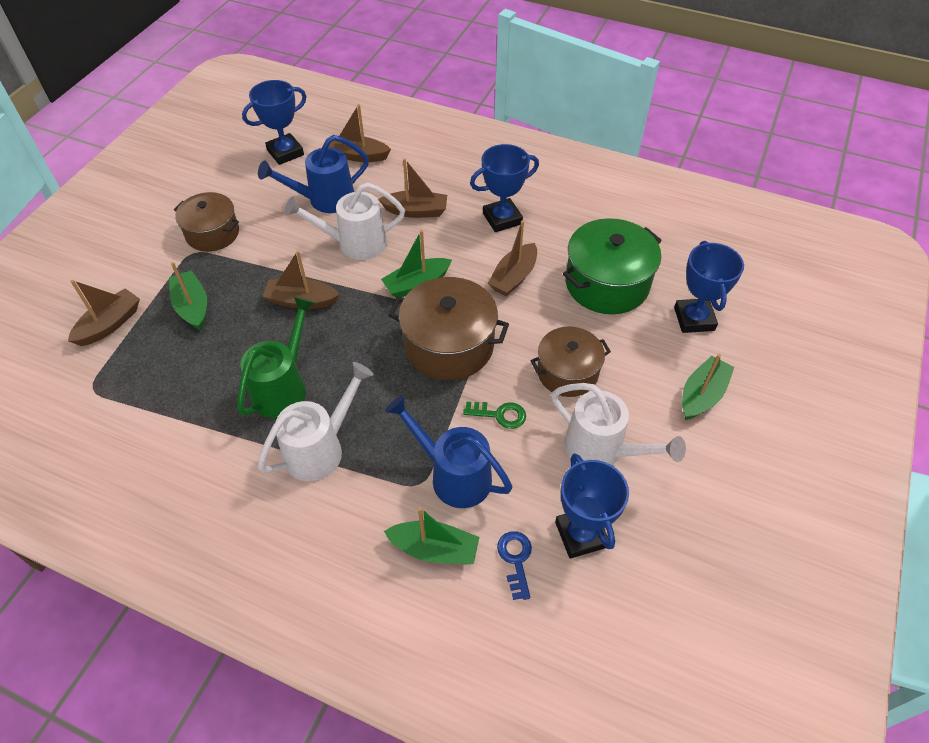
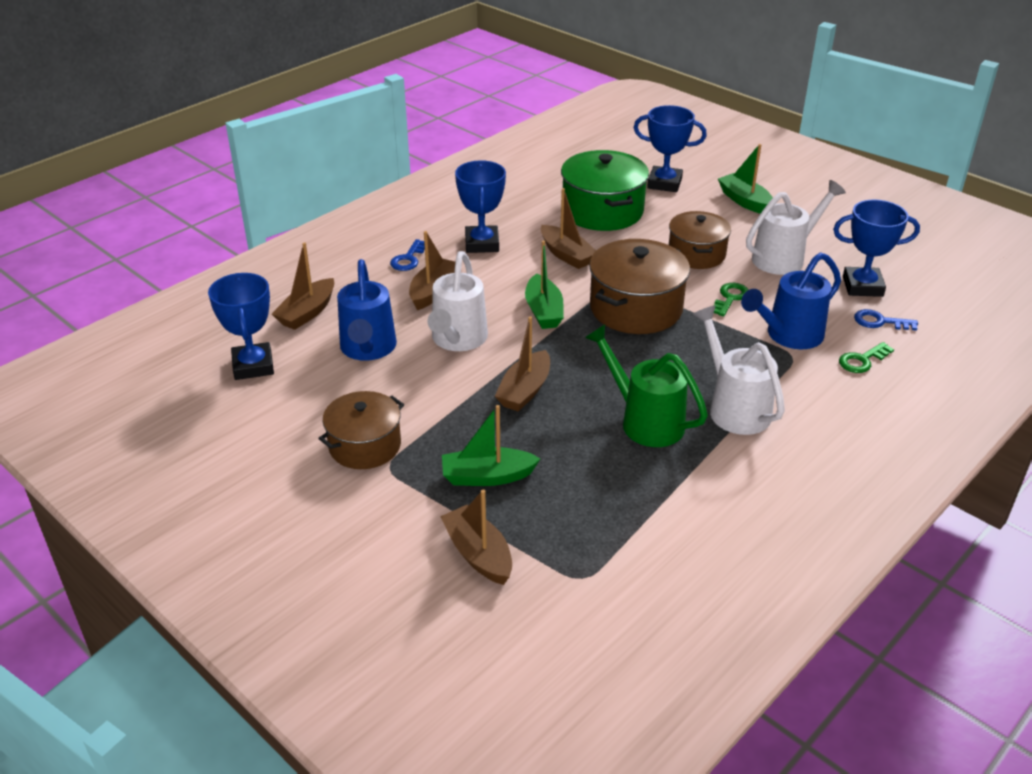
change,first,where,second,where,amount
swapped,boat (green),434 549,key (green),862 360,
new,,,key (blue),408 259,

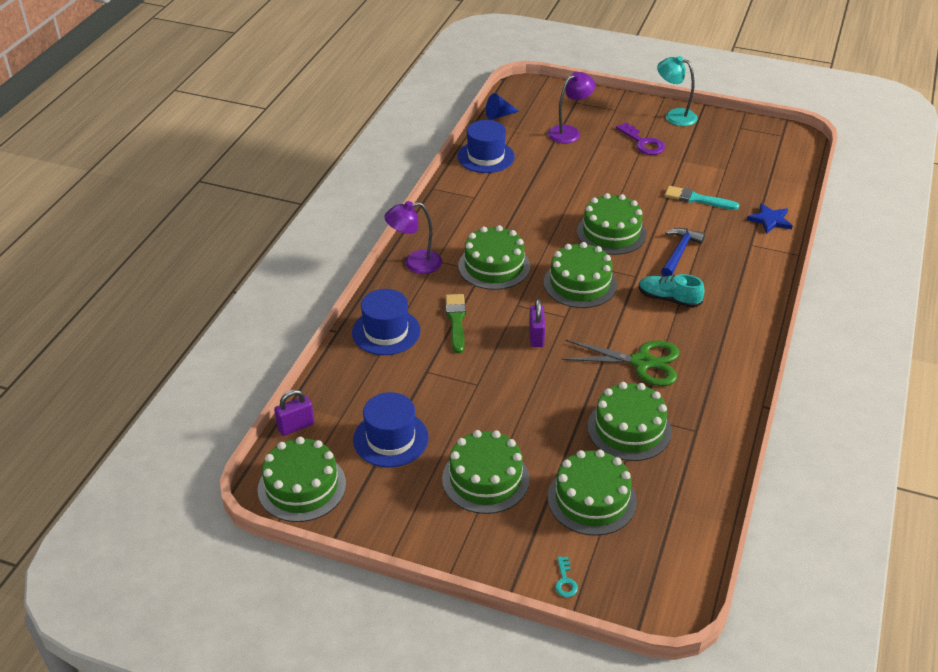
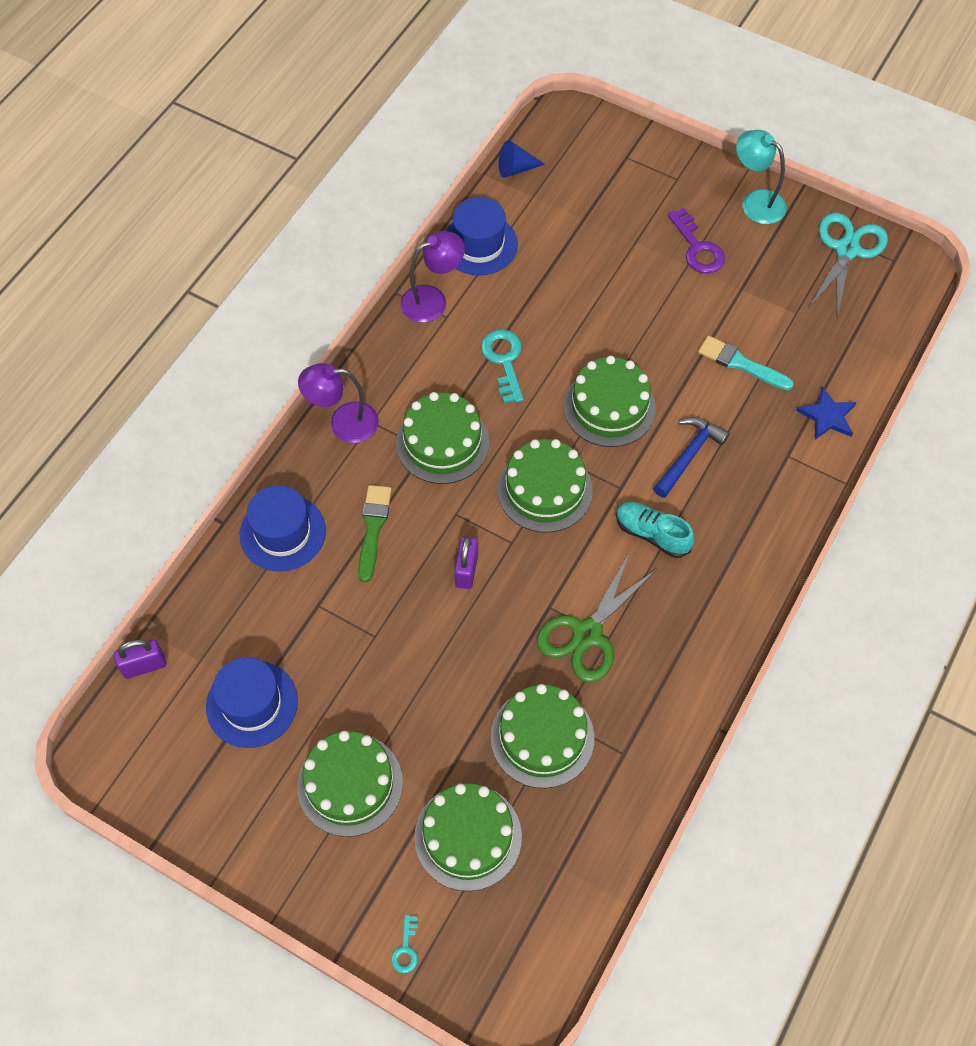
change,first,where,second,where,amount
gone,cake (green),302 487,,,
shifted,lamp (purple),569 132,,432 300,
rotated,scissors (green),641 362,,587 634,105 degrees clockwise
new,,,key (turquoise),504 361,
new,,,scissors (turquoise),846 250,

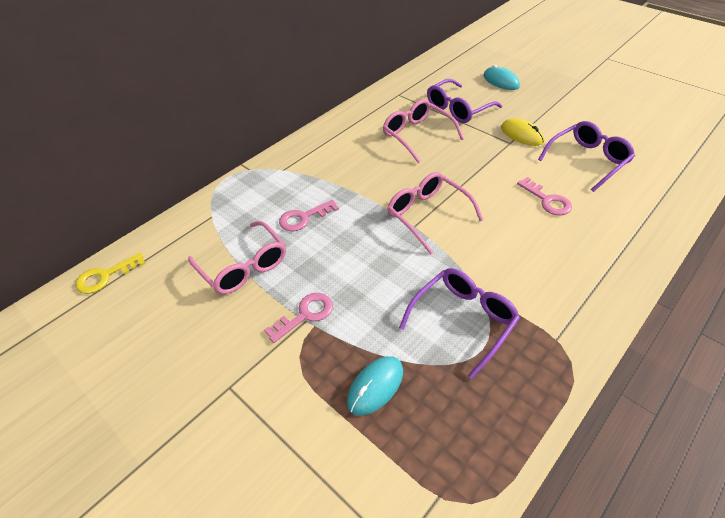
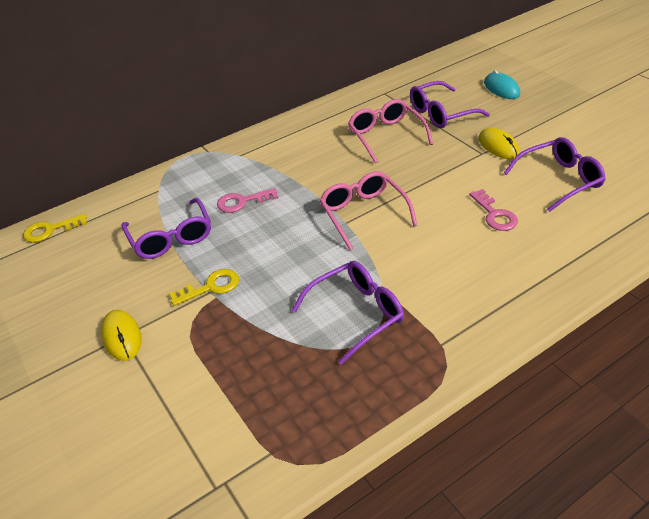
change,first,where,second,where,amount
repainted,glasses (pink),243 266,glasses (purple),171 238,
repainted,key (pink),305 315,key (yellow),211 287,
gone,mouse (turquoise),375 386,,,
new,,,mouse (yellow),122 337,

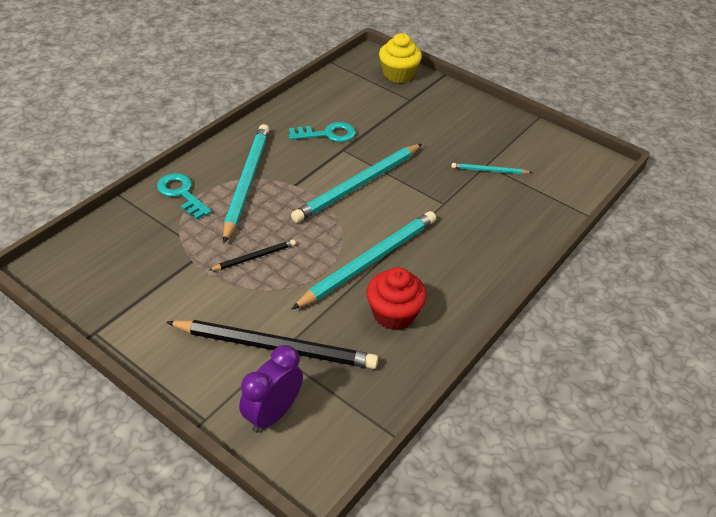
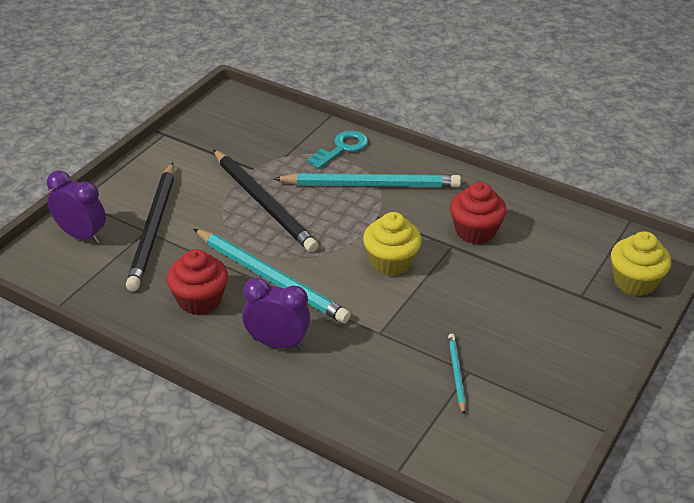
change,first,where,second,where,amount
scaled,pencil (black),254 257,,264 203,x2.12
swapped,key (turquoise),327 134,cupcake (red),475 231,
swapped,pencil (turquoise),358 185,cupcake (yellow),391 262,
new,,,clock (purple),277 343,

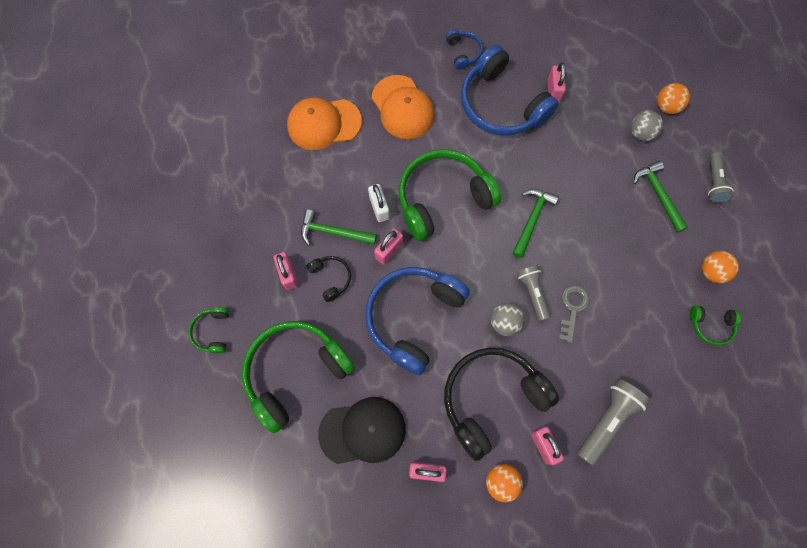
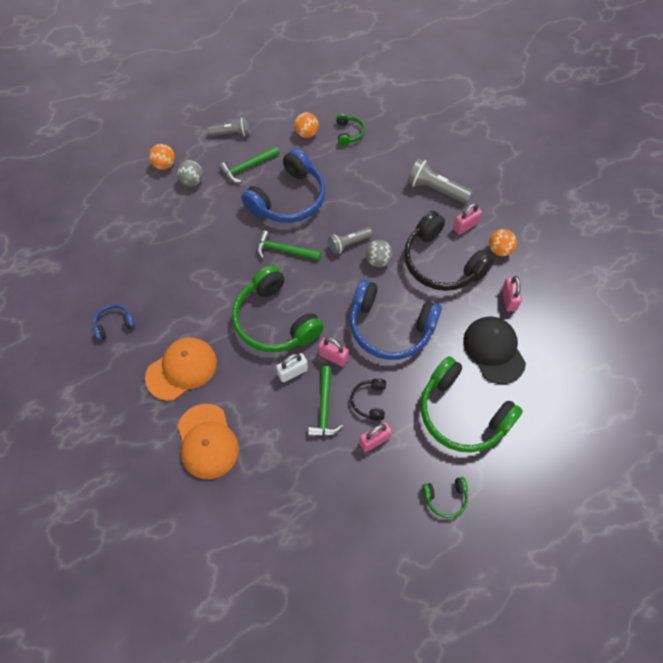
change,first,where,second,where,amount
rotated,headphones (black),331 278,,369 401,45 degrees counterclockwise
shifted,headphones (blue),501 105,,289 199,
gone,padlock (pink),553 91,,,
gone,key (grey),572 308,,,

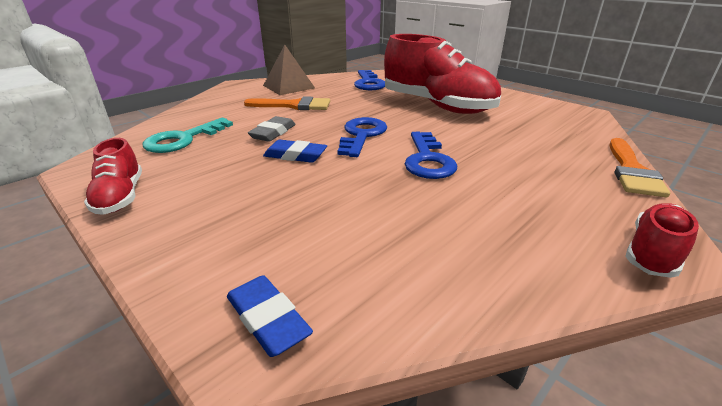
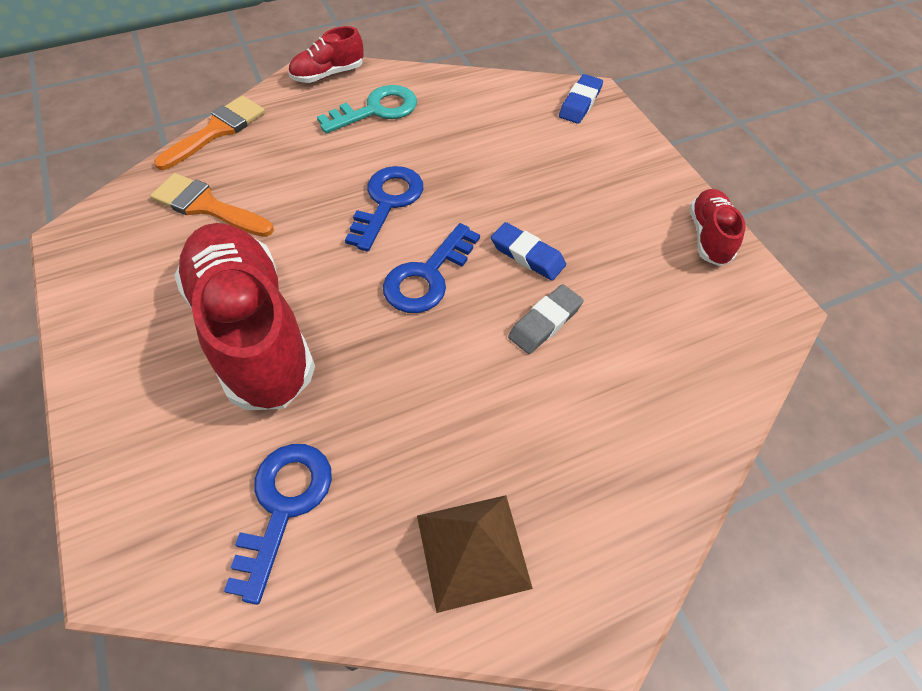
change,first,where,second,where,amount
shifted,key (turquoise),183 139,,376 110,
rotated,eraser (blue),268 319,,580 103,45 degrees clockwise
shifted,brush (orange),294 105,,206 206,

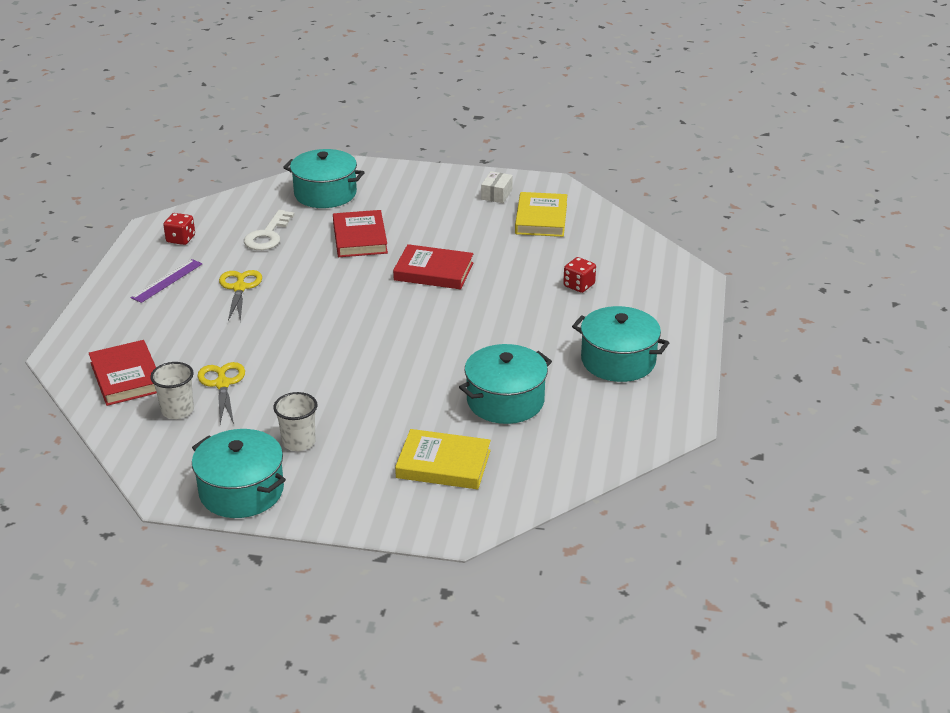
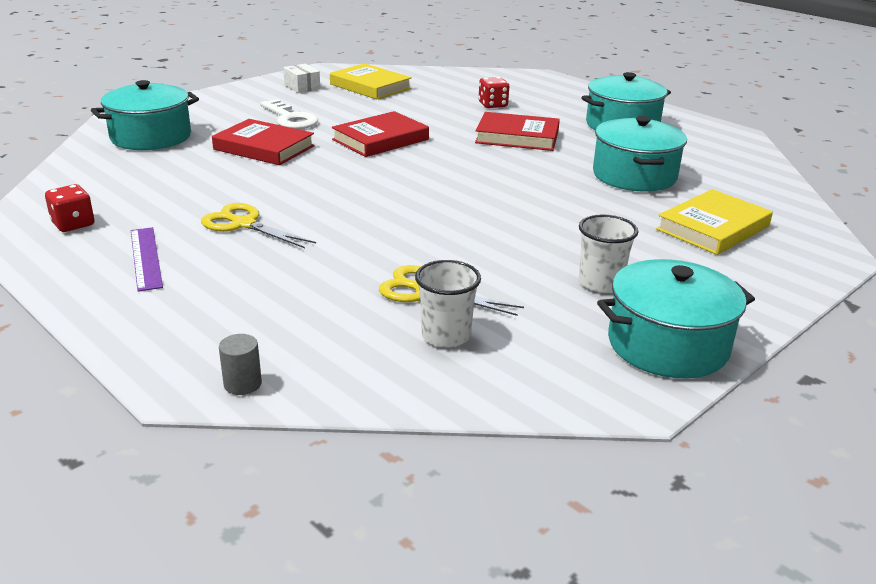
change,first,where,second,where,amount
shifted,book (red),126 377,,517 137,
shifted,key (white),268 235,,290 119,
new,,,cylinder (grey),242 384,

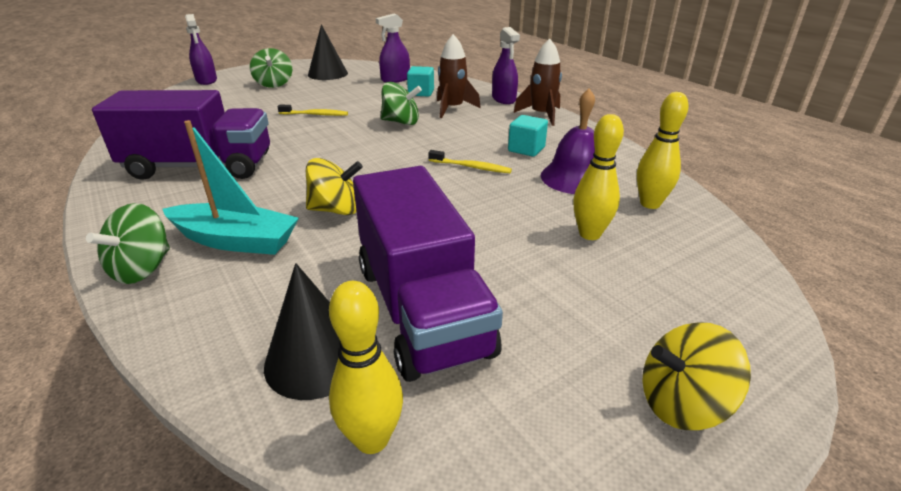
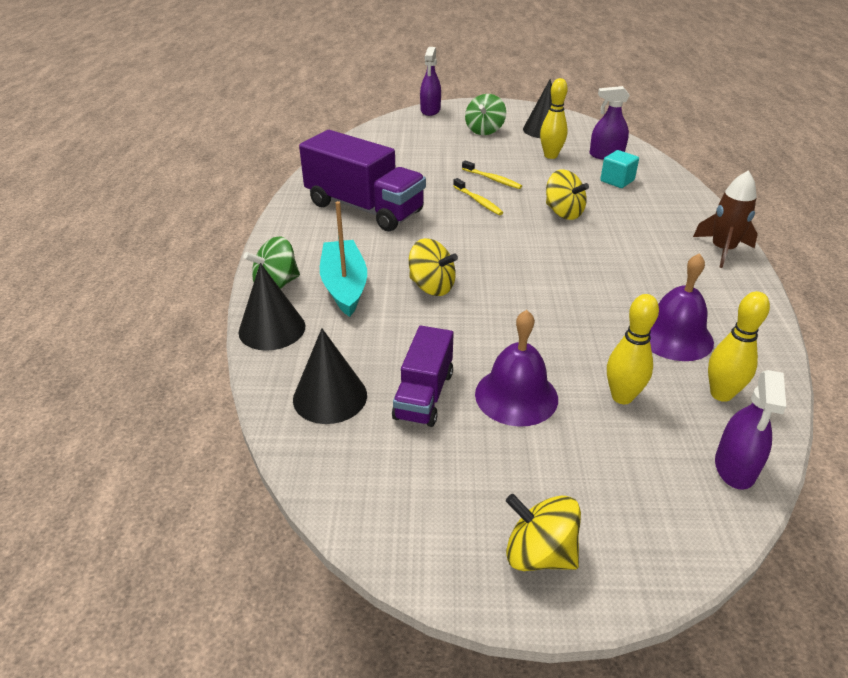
change,first,where,second,where,amount
rotated,boat (turquoise),236 241,,344 286,150 degrees counterclockwise
shifted,bowling pin (yellow),372 439,,550 156,
scaled,truck (purple),422 308,,424 395,x0.57
repainted,spinning top (green),401 122,spinning top (yellow),563 213,
shifted,toothbrush (yellow),471 167,,478 201,
gone,rocket (brown),453 109,,,
shifted,spray bottle (purple),503 99,,735 467,
gone,cube (turquoise),526 149,,,
new,,,cone (black),272 329,
new,,,bell (purple),516 396,

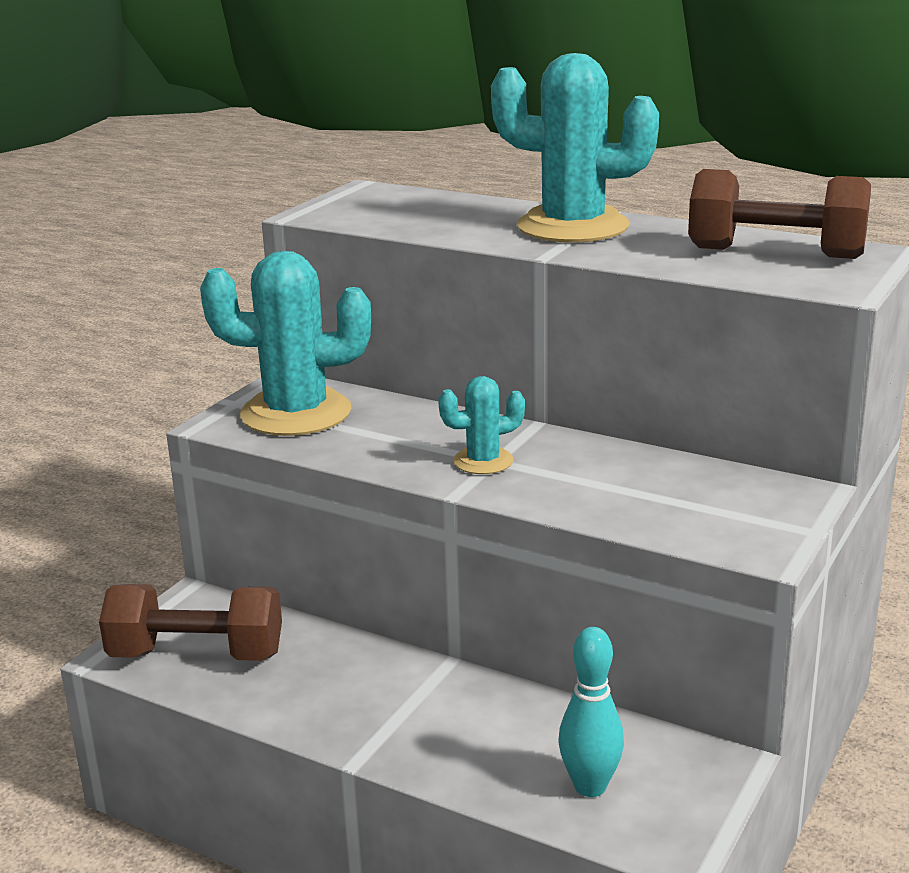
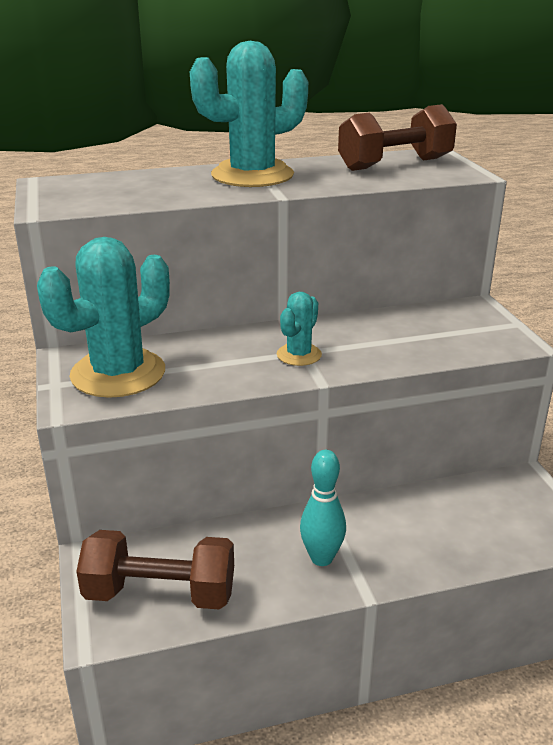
change,first,where,second,where,amount
rotated,dumbbell (brown),196 655,,160 594,45 degrees clockwise
shifted,bowling pin (turquoise),590 786,,321 558,

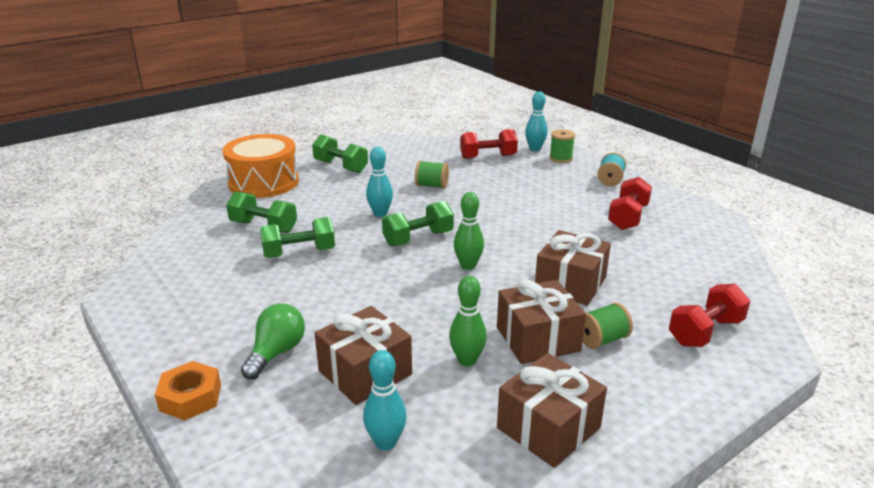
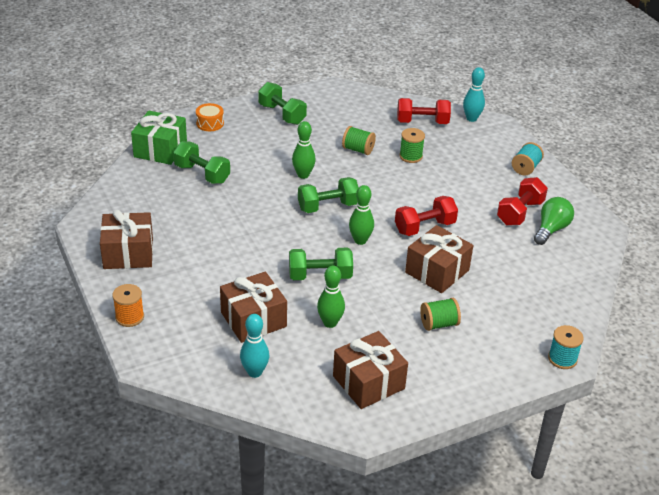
change,first,where,second,where,amount
swapped,nut (orange),190 397,spool (orange),129 317,
scaled,drum (orange),263 182,,210 123,x0.44
shifted,light bulb (green),276 353,,551 229,
shifted,dumbbell (green),299 253,,320 276,
repainted,bowling pin (turquoise),380 214,bowling pin (green),303 175,
shifted,gift (brown),537 339,,128 253,
shifted,spool (green),560 158,,410 156,
shifted,dumbbell (red),705 332,,424 227,
new,,,gift (green),160 149,
new,,,spool (turquoise),562 359,

